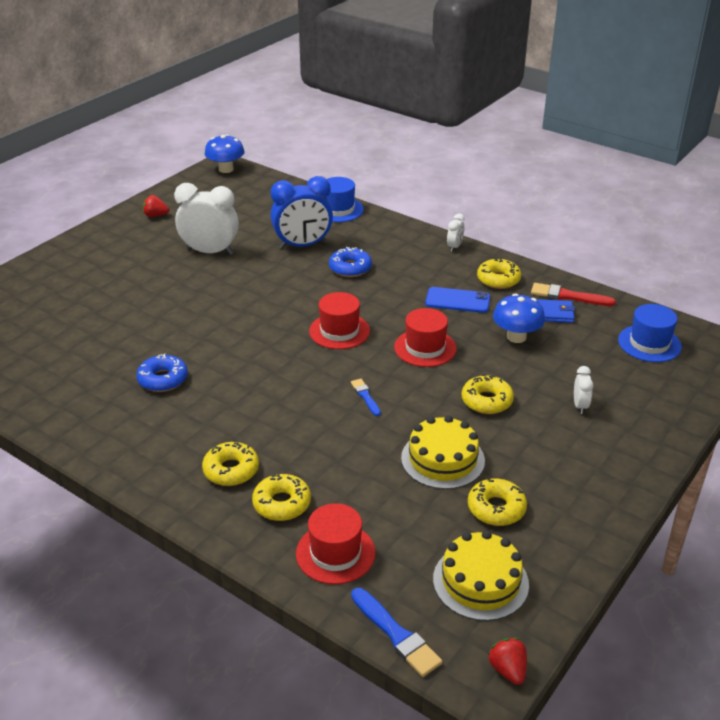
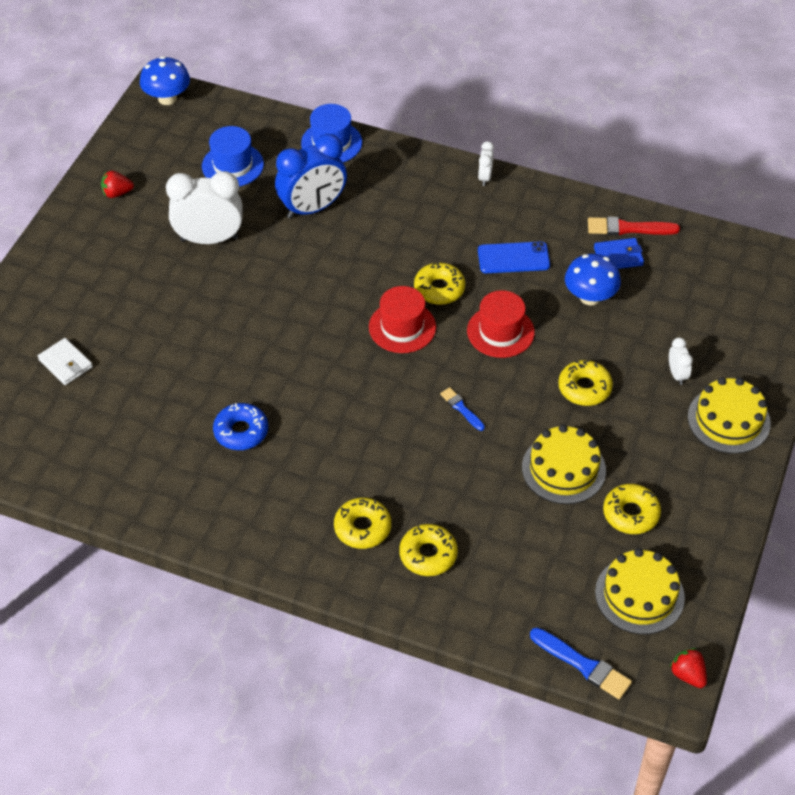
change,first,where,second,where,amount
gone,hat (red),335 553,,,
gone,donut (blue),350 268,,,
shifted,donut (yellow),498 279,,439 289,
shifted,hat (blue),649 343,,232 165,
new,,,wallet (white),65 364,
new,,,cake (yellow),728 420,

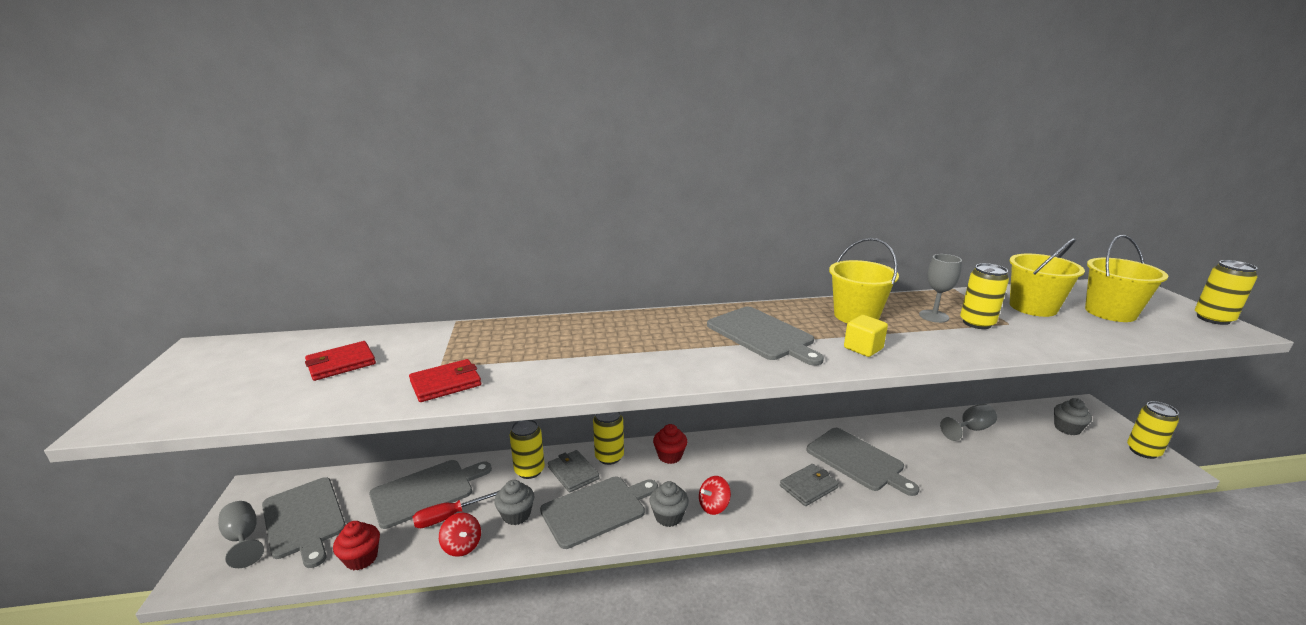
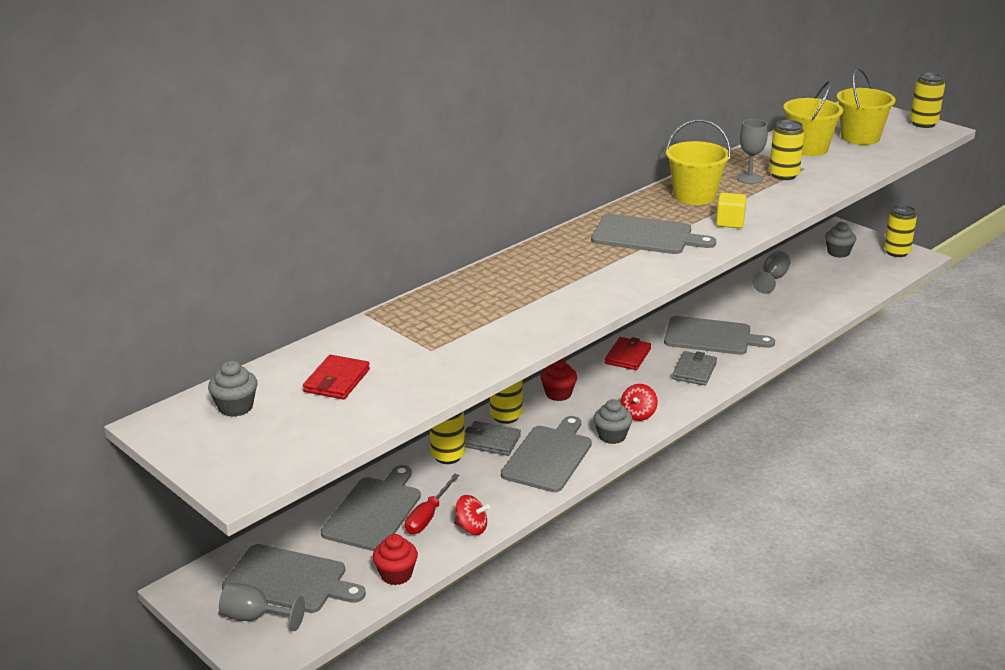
change,first,where,second,where,amount
shifted,wallet (red),446 383,,627 356,
shifted,cupcake (grey),516 515,,235 407,

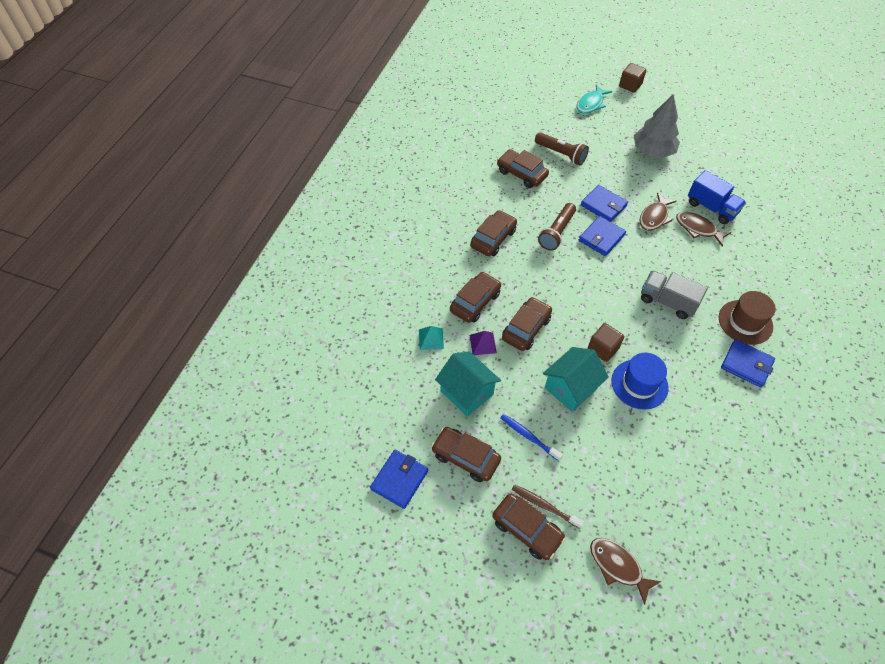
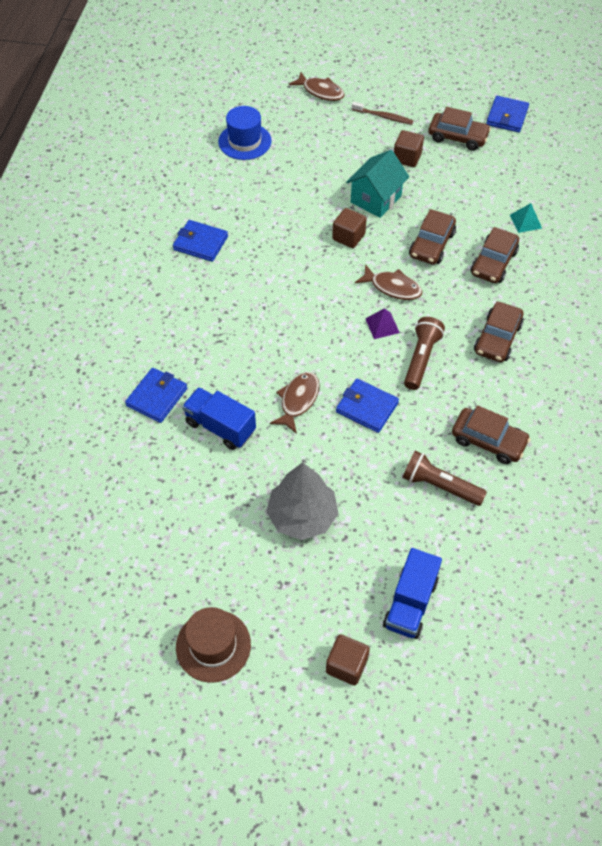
change,first,where,second,where,amount
gone,house (turquoise),467 392,,,
shifted,pyramid (purple),483 344,,382 325,
gone,car (brown),527 529,,,
swapped,toothbrush (blue),529 437,cube (brown),407 158,
swapped,fish (turquoise),591 104,truck (blue),410 603,
shifted,wallet (blue),601 238,,157 397,
shifted,hat (blue),639 384,,244 141,
gone,truck (grey),667 302,,,
shifted,fish (brown),698 229,,392 287,
shifted,hat (brown),745 322,,213 645,

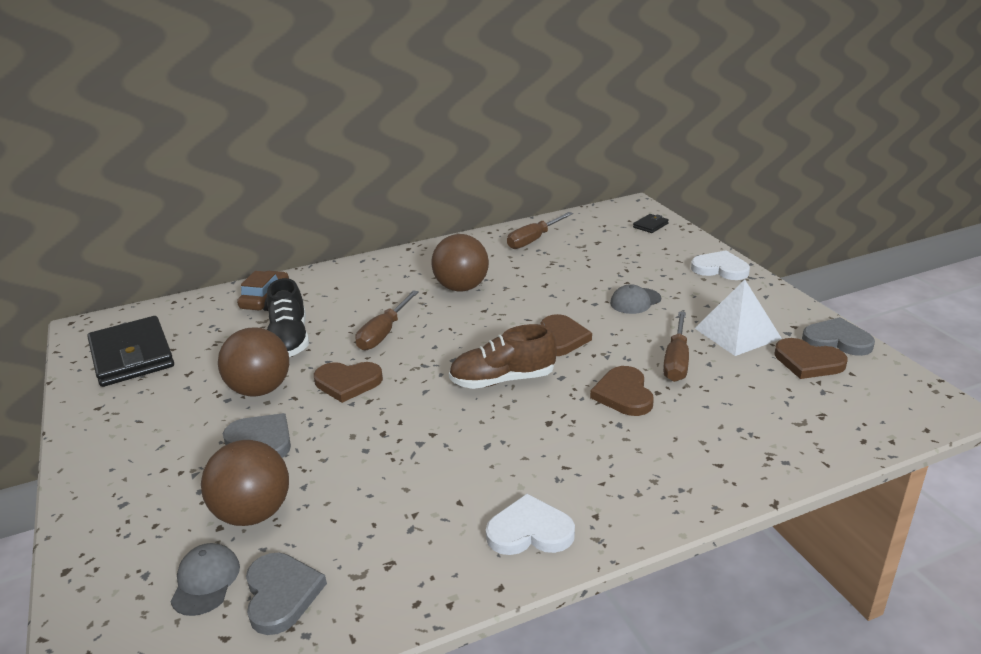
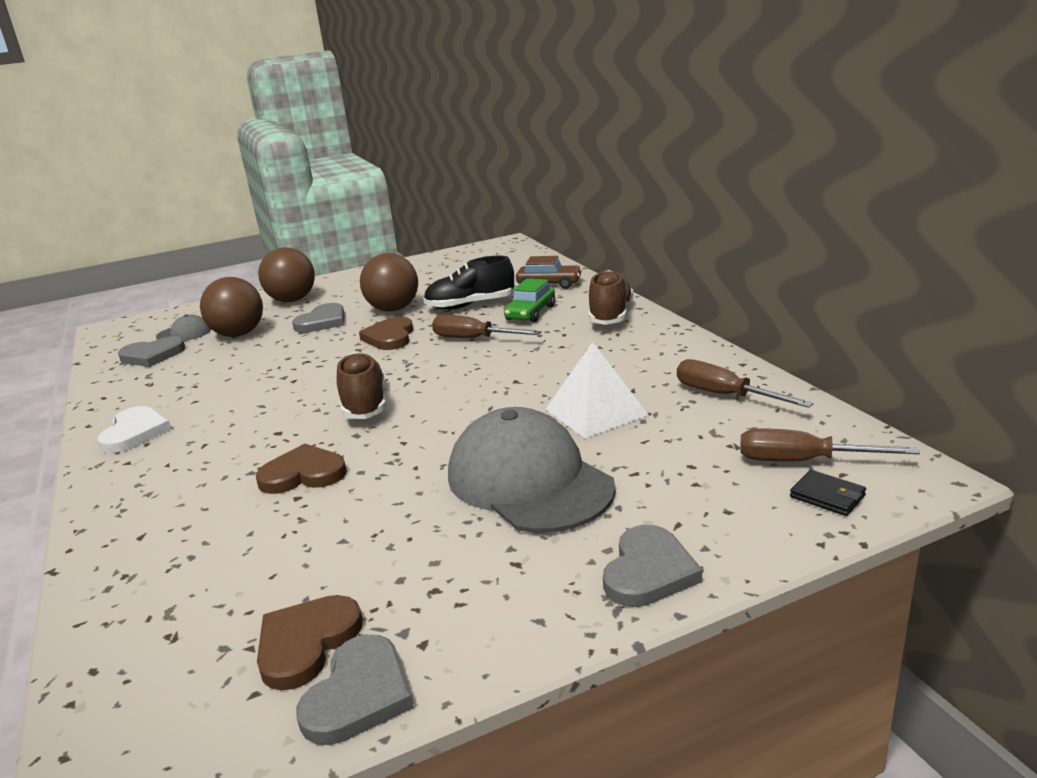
change,first,where,second,where,amount
gone,wallet (black),132 356,,,
shifted,ball (brown),461 288,,292 300,
gone,heart (brown),561 338,,,
scaled,cap (grey),635 301,,529 481,x2.26
shifted,screwdriver (brown),676 361,,802 461,
repainted,heart (white),720 269,heart (grey),648 571,
shifted,pyramid (white),737 333,,596 412,
new,,,car (green),530 313,
new,,,shoe (brown),611 315,

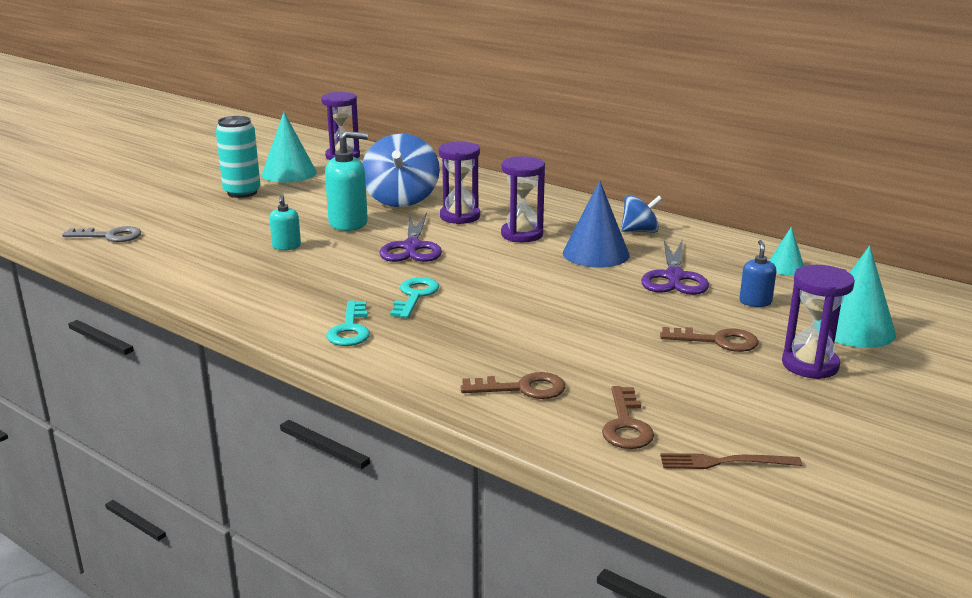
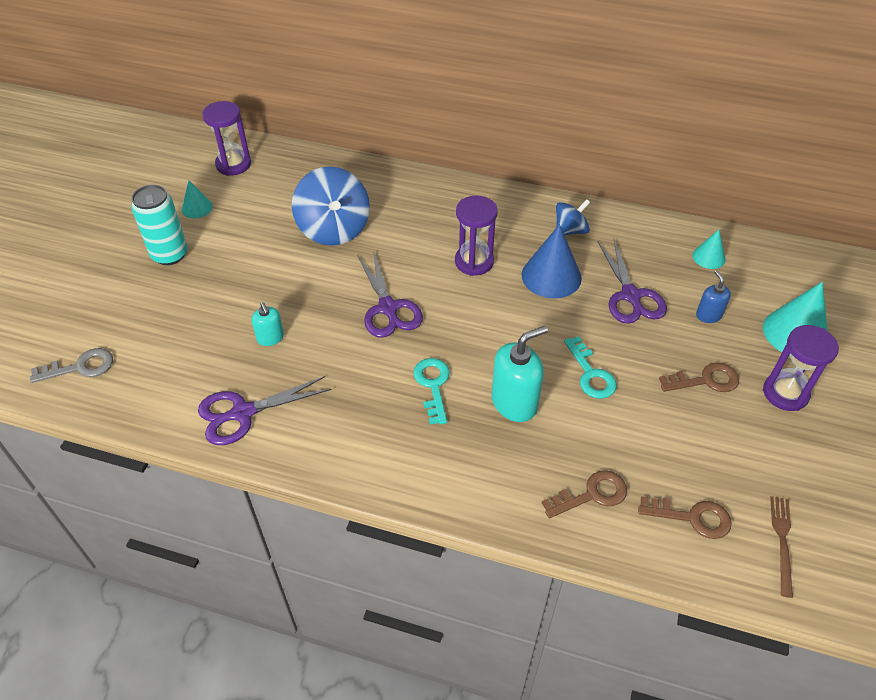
change,first,where,second,where,amount
scaled,cone (turquoise),289 173,,197 208,x0.55
shifted,soap dispenser (turquoise),348 223,,514 402,
shifted,key (turquoise),350 329,,591 374,
gone,hourglass (purple),460 217,,,
rotated,key (brown),626 425,,692 517,60 degrees counterclockwise
rotated,fork (brown),724 462,,782 541,120 degrees clockwise
new,,,scissors (purple),243 413,

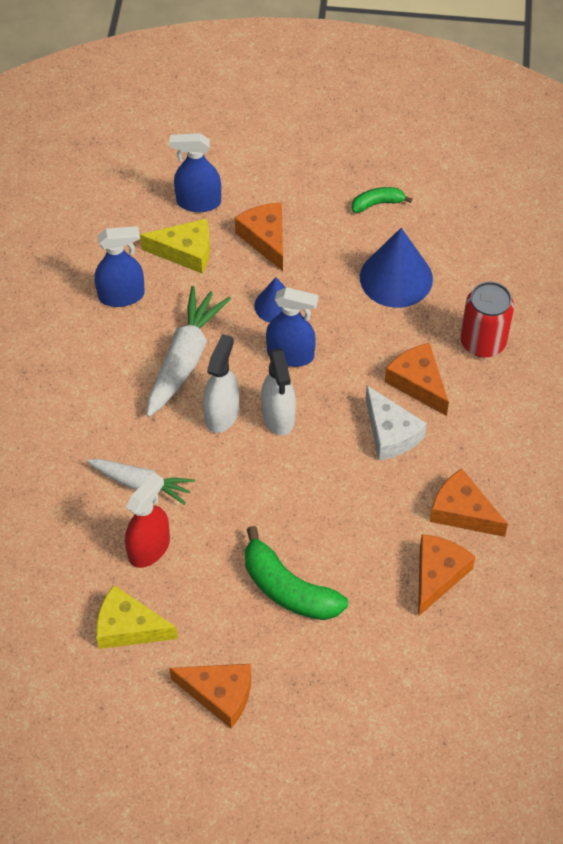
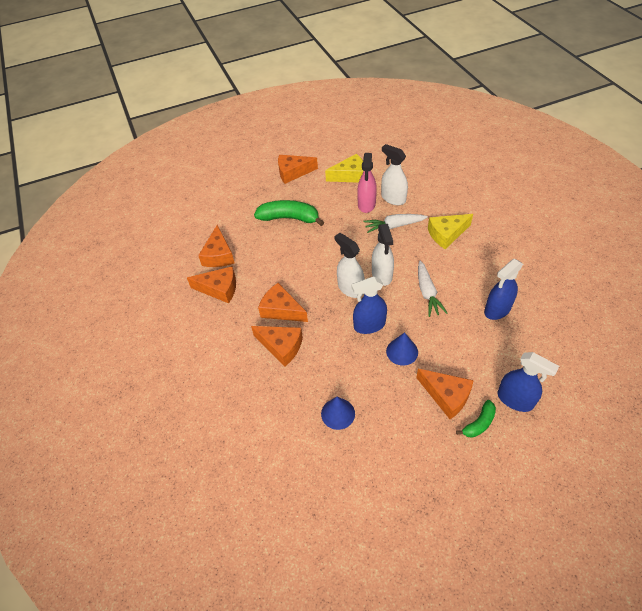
change,first,where,second,where,amount
repainted,spray bottle (red),149 548,spray bottle (pink),366 204,
shifted,cheese (yellow),185 252,,446 234,
scaled,carrot (white),185 359,,427 293,x0.66
rotated,spray bottle (blue),198 202,,515 400,60 degrees clockwise
shifted,banana (green),377 203,,479 423,
scaled,cone (blue),396 278,,338 413,x0.59
repainted,cheese (white),390 433,cheese (orange),281 310,
gone,can (red),483 342,,,
new,,,spray bottle (white),393 198,

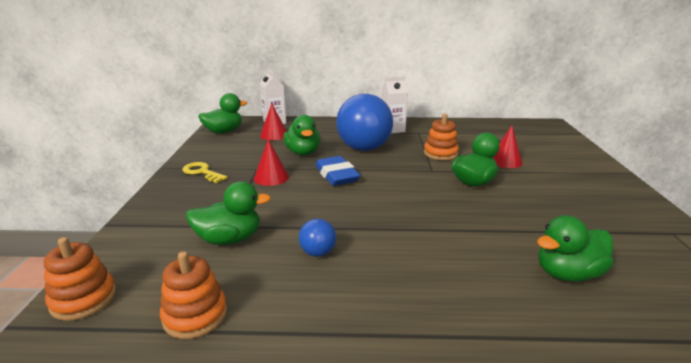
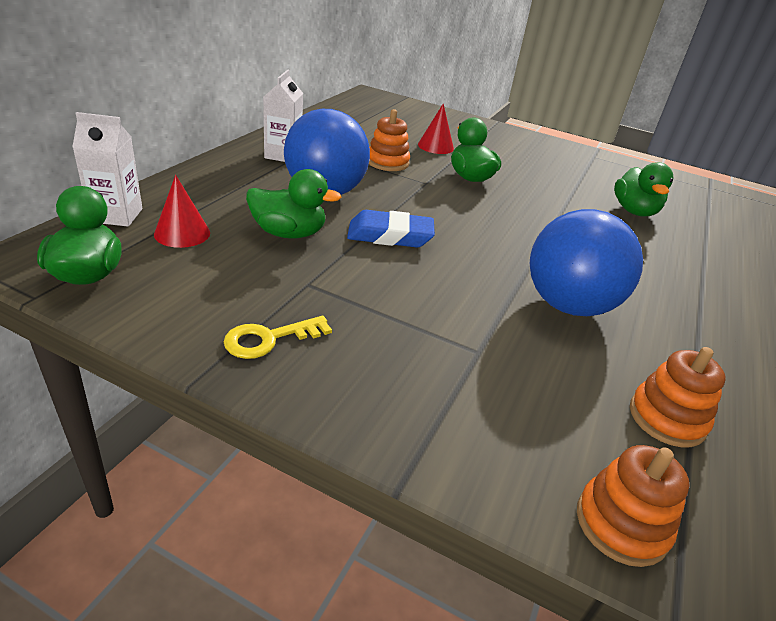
change,first,where,second,where,amount
gone,duck (green),229 239,,,
gone,cone (red),271 177,,,
scaled,ball (blue),318 252,,568 305,x2.33

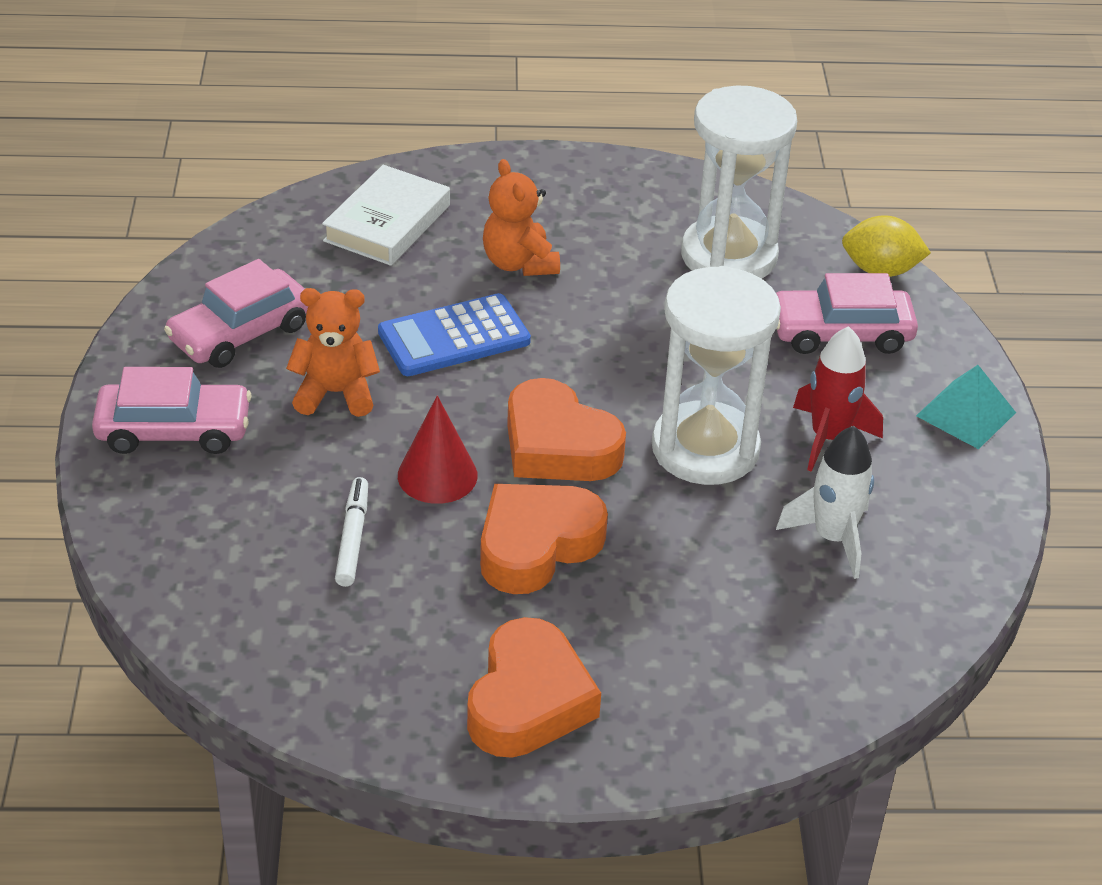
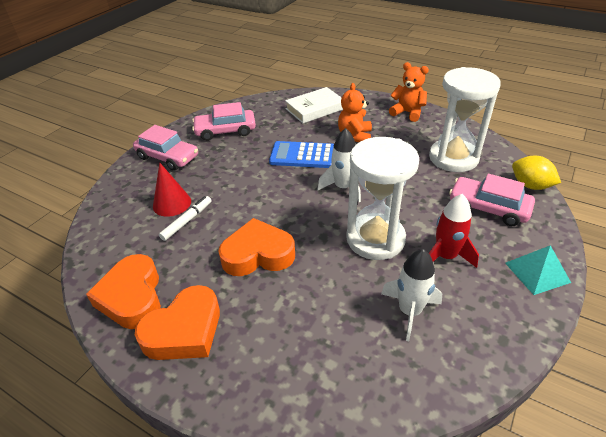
change,first,where,second,where,amount
shifted,teddy bear (orange),335 393,,407 113,
shifted,cone (red),437 475,,172 203,
shifted,heart (orange),558 445,,132 297,
new,,,rocket (white),343 188,

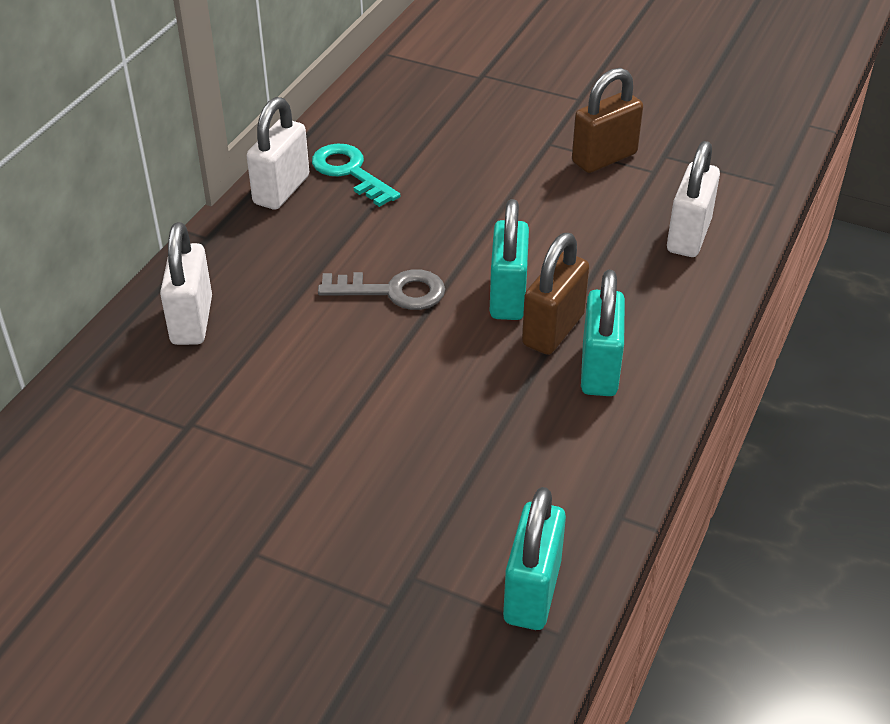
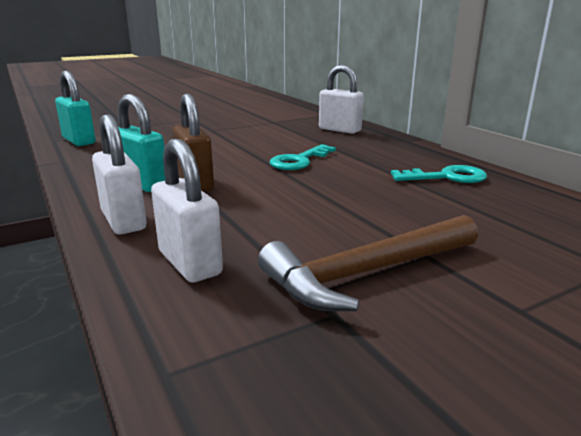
change,first,where,second,where,amount
shifted,padlock (white),281 190,,123 221,
repainted,key (grey),393 291,key (turquoise),299 161,
gone,padlock (turquoise),508 297,,,
swapped,padlock (brown),604 158,hammer (brown),367 273,

